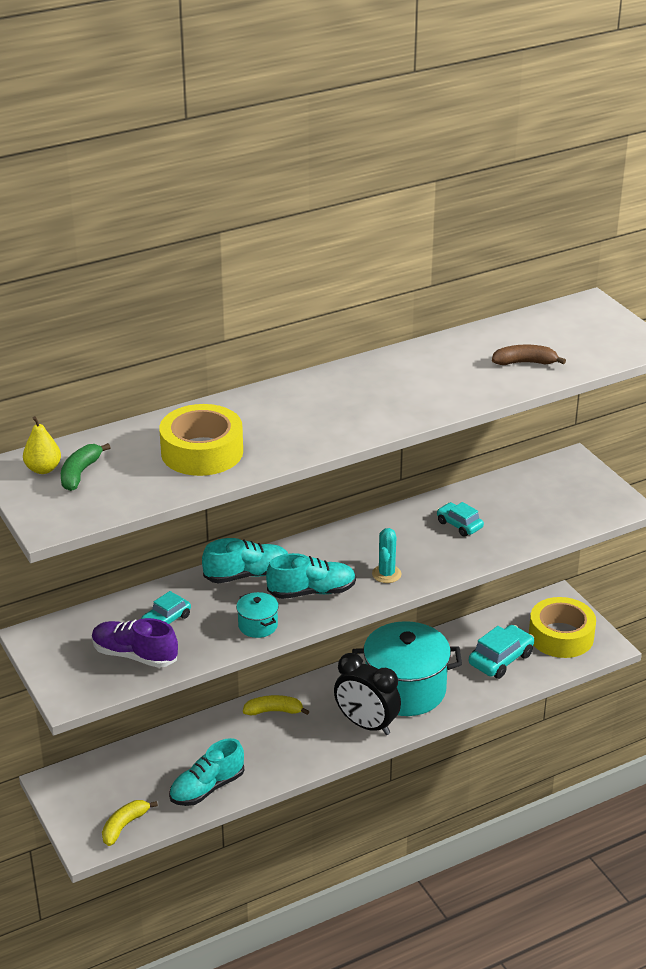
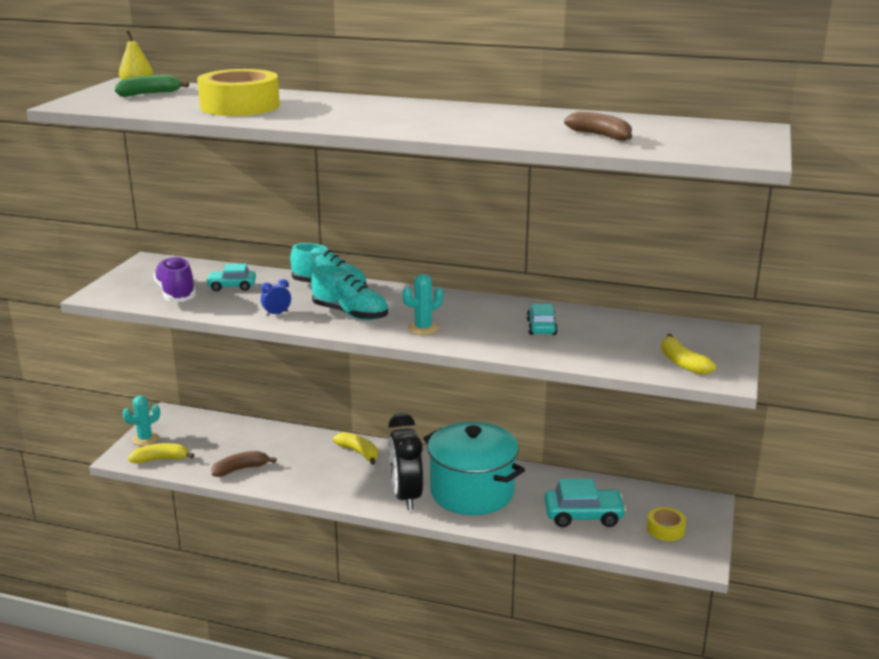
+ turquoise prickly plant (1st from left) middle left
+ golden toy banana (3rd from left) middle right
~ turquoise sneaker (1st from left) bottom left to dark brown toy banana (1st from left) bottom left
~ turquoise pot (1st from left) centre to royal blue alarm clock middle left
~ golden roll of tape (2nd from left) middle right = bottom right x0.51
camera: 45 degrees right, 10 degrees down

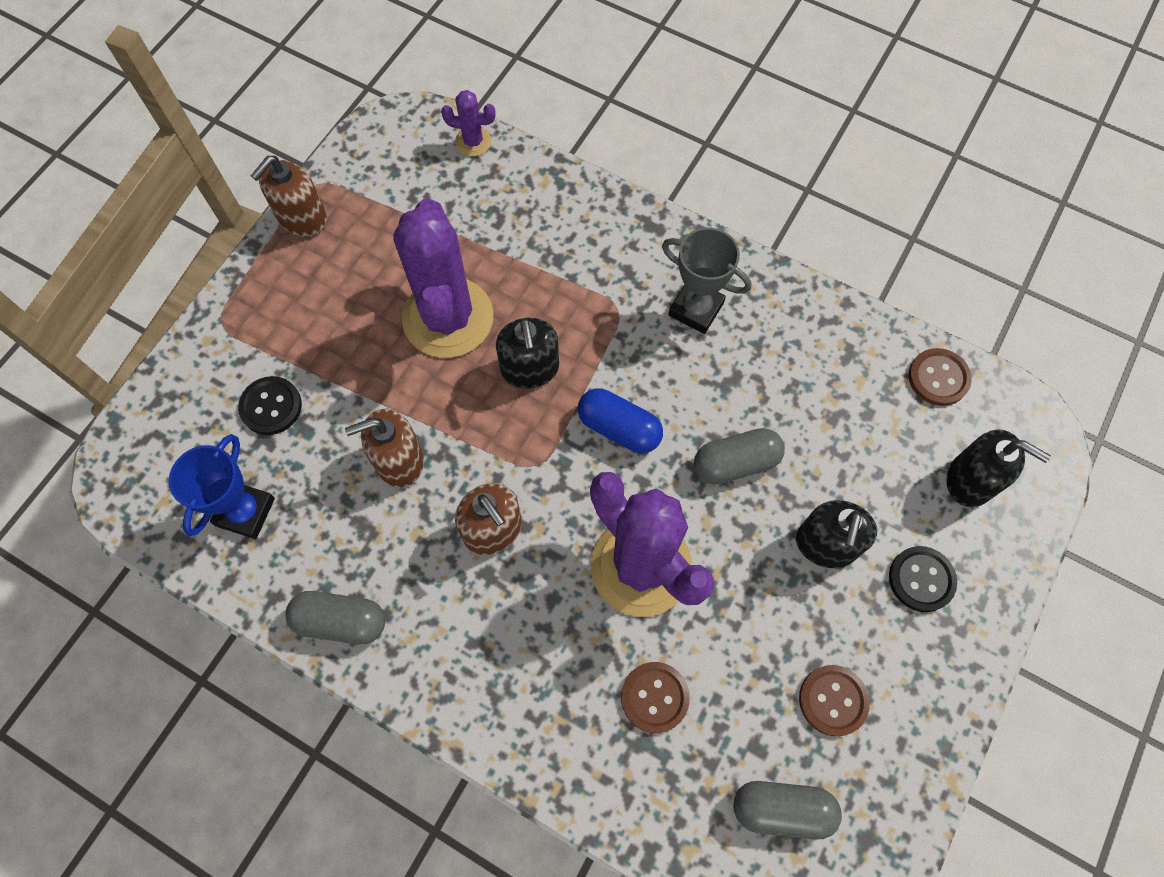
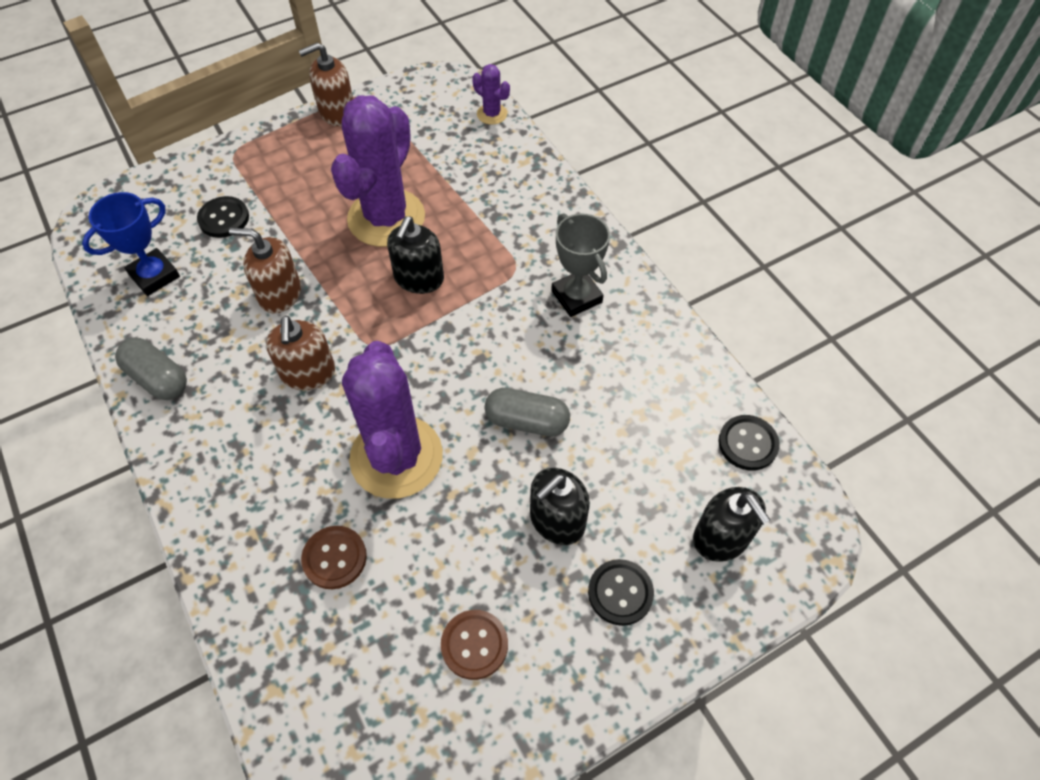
- royal blue pill shape centre
- grey pill shape (3rd from left) bottom right
~ dark brown shirt button (3rd from left) middle right to black shirt button (3rd from left) middle right
camera: 30 degrees right, 10 degrees down

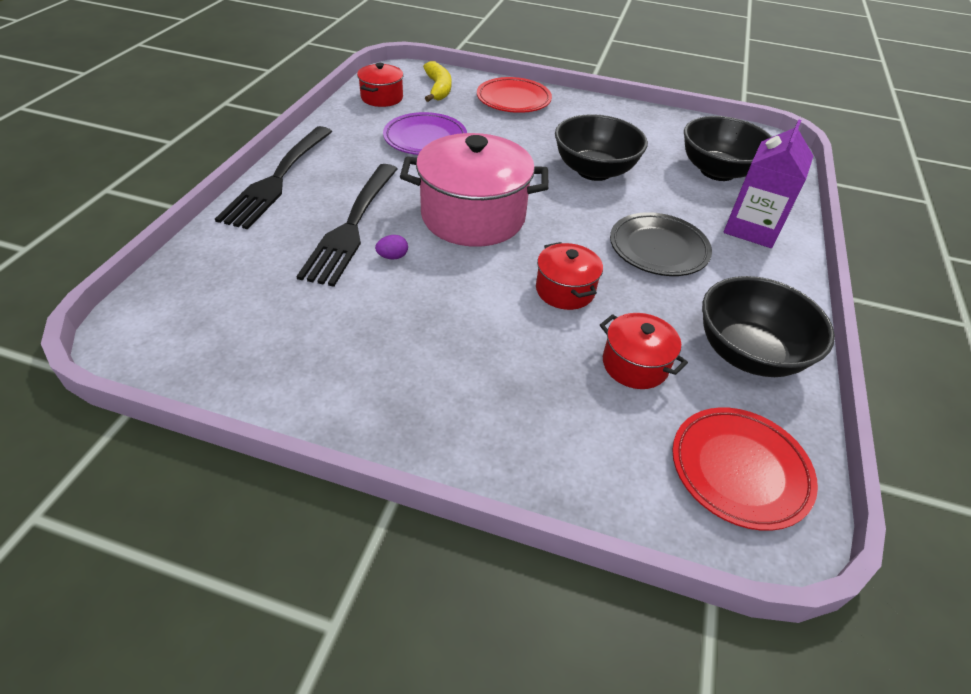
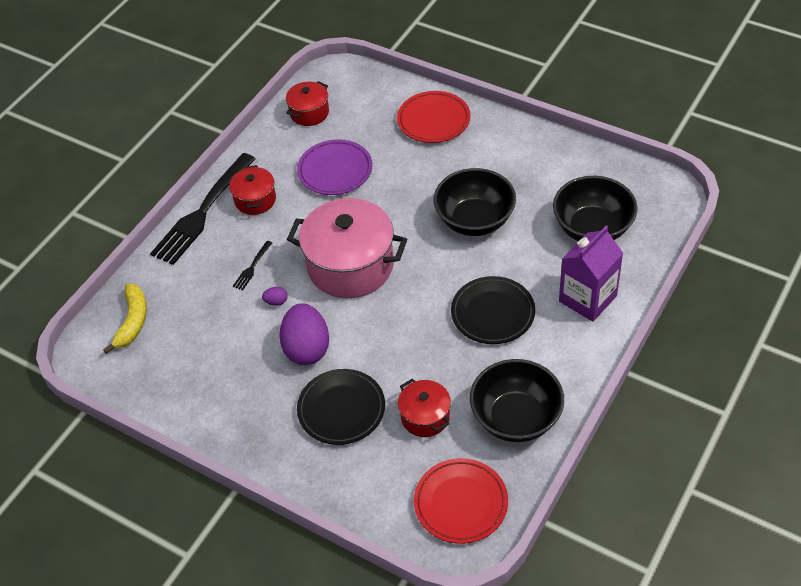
+ purple egg shape (2nd from left) centre
+ black flat dish (1st from left) bottom centre
~ golden toy banana top centre to middle left
~ crimson pot (2nd from left in the first image) centre to crimson pot (1st from left) top left
~ black dinner fork (2nd from left) top centre = middle left x0.40
camera: 20 degrees right, 5 degrees up

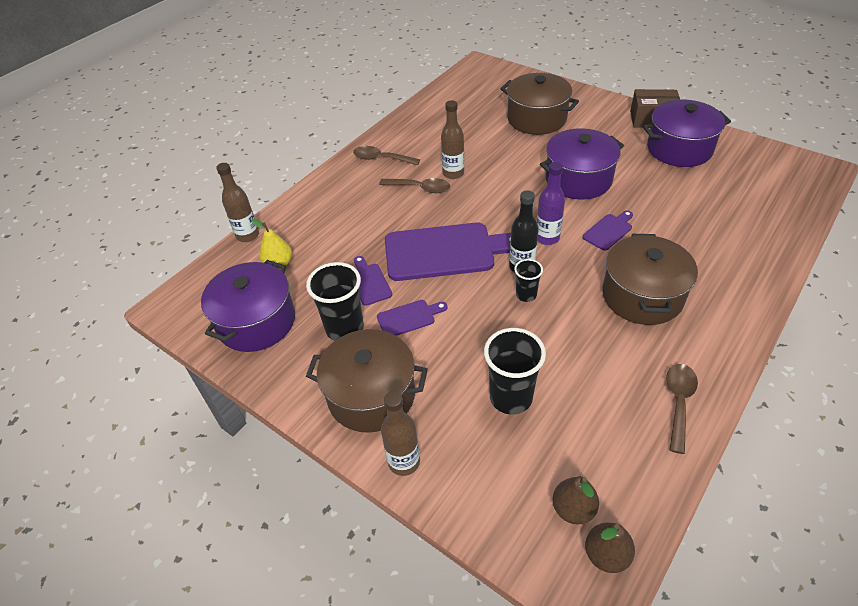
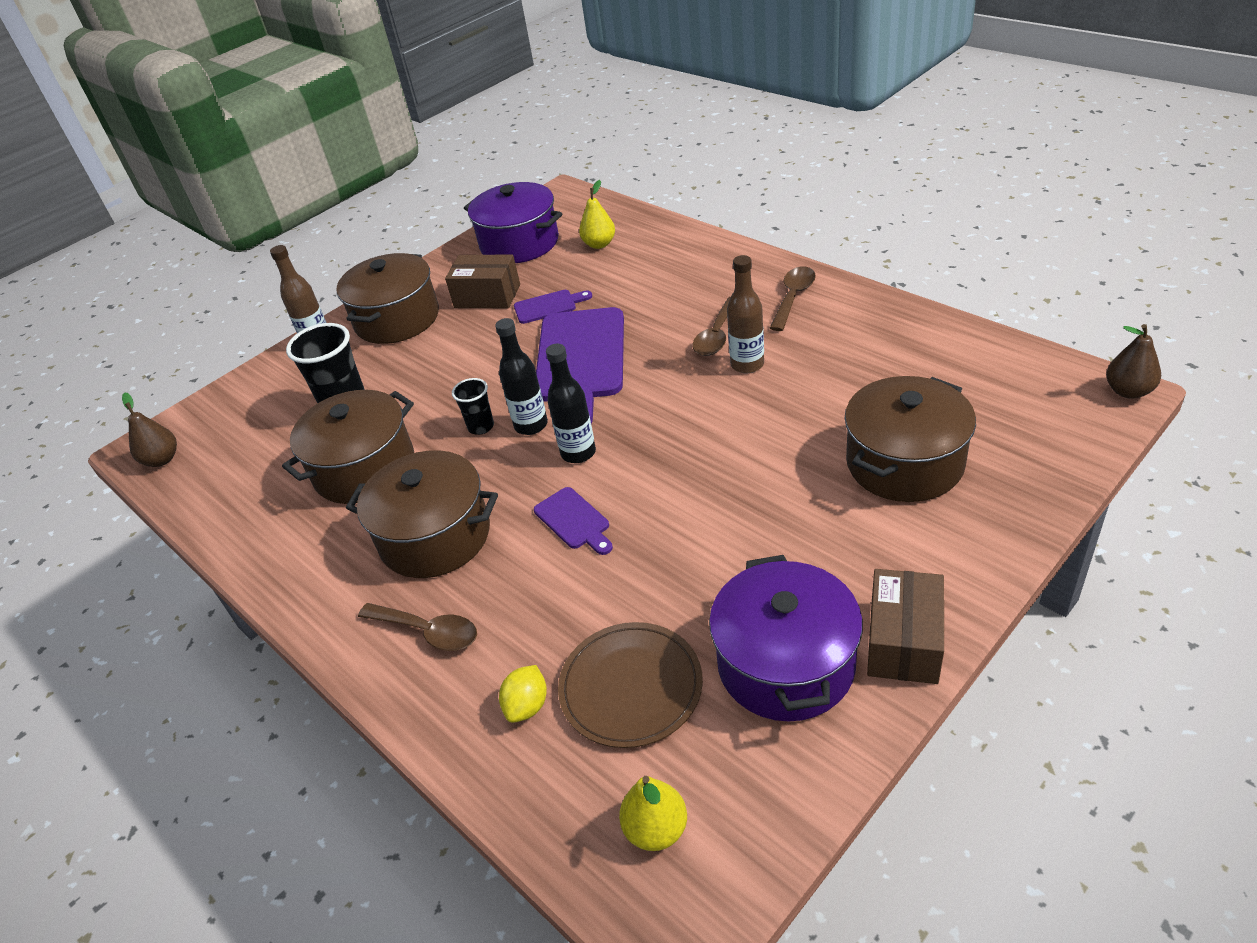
- dark brown drink bottle (1st from left) middle left
- purple cutting board (2nd from left) centre
- purple pot (2nd from left) top right
+ dark brown pot (1st from left) middle left
+ golden citrus fruit bottom centre
+ dark brown flat dish bottom centre
+ golden pear (2nd from left) bottom centre
~ dark brown pear (1st from left in the first image) bottom right to dark brown pear (2nd from left) middle right
~ dark brown teaspoon (3rd from left in the first image) bottom right to dark brown teaspoon (1st from left) middle left
~ black tumbler (1st from left) centre to dark brown package (1st from left) top centre
~ purple drink bottle centre to black drink bottle (2nd from left) centre
camera: 100 degrees right, 5 degrees down

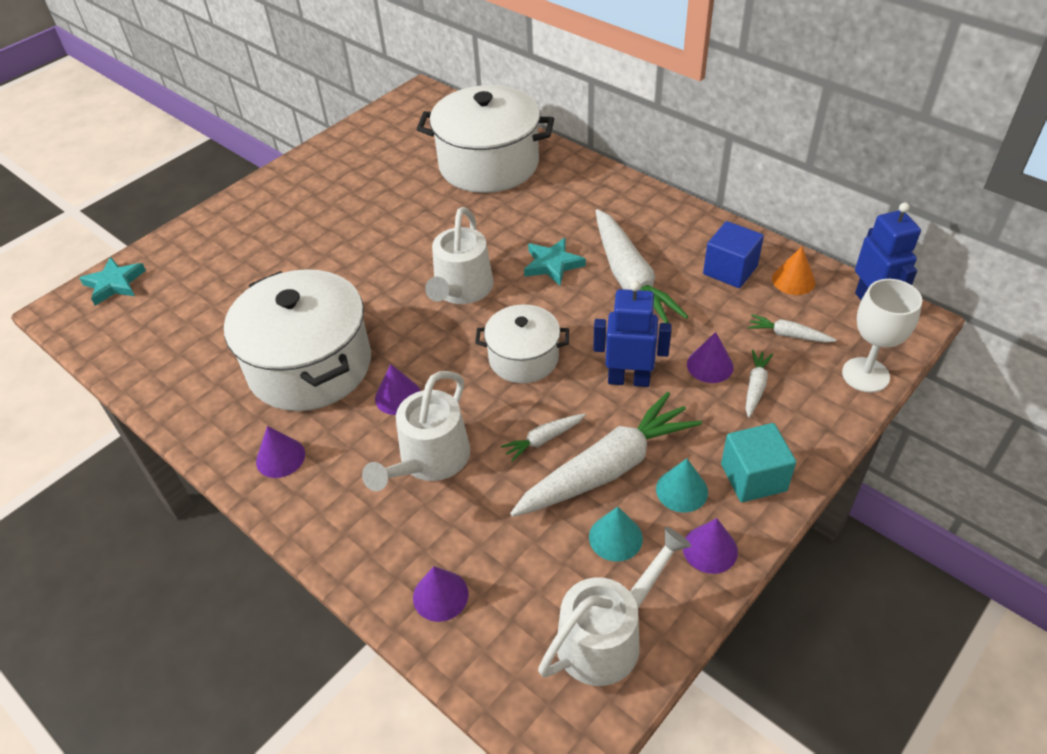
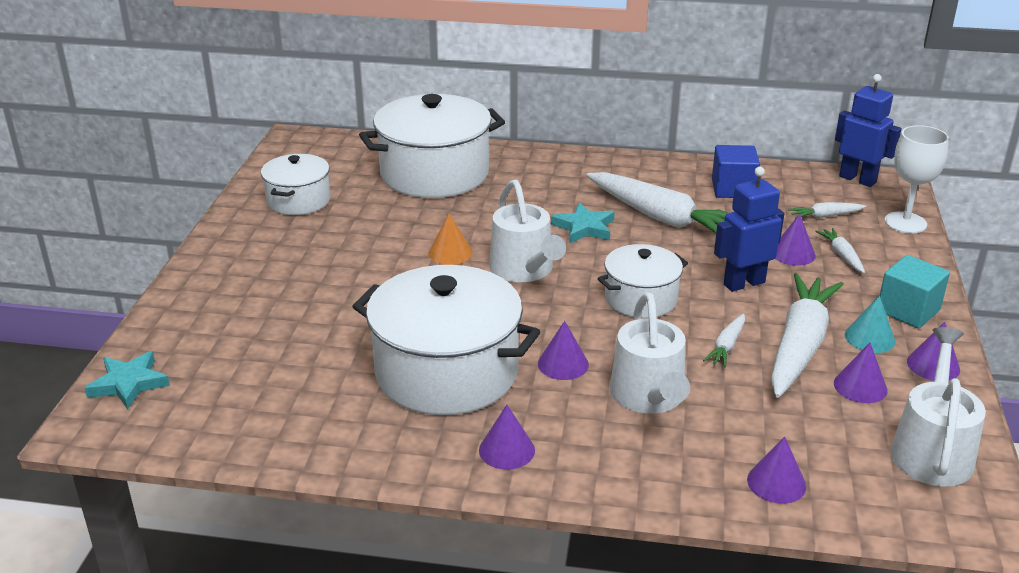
+ pure white pot (1st from left) top left
~ bright orange cone middle right to centre
~ turquoise cone (1st from left) bottom centre to purple cone (5th from left) middle right
camera: 35 degrees left, 15 degrees down

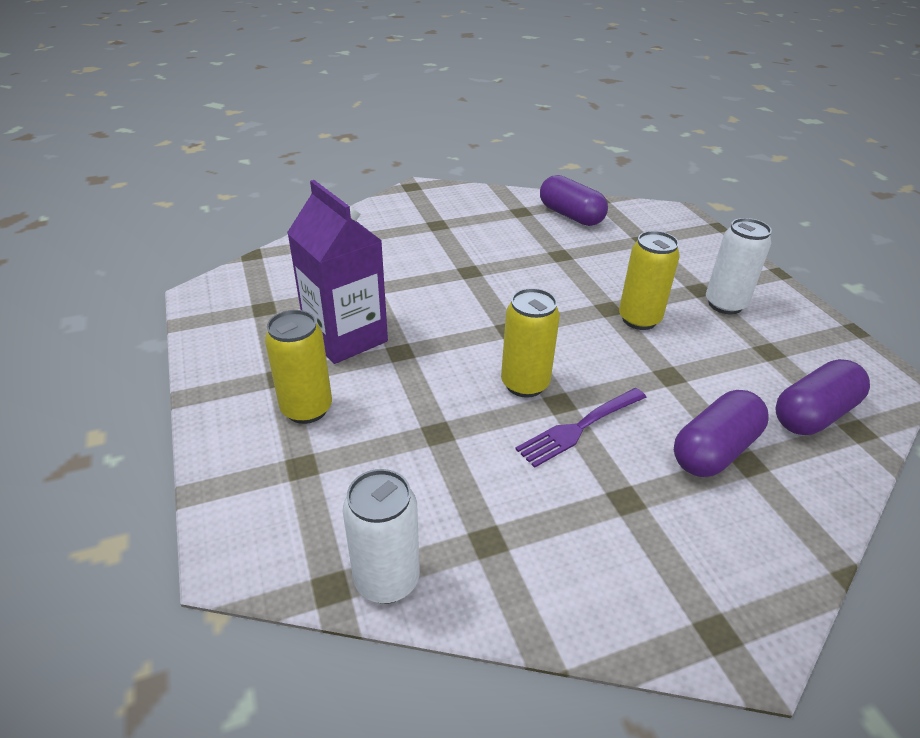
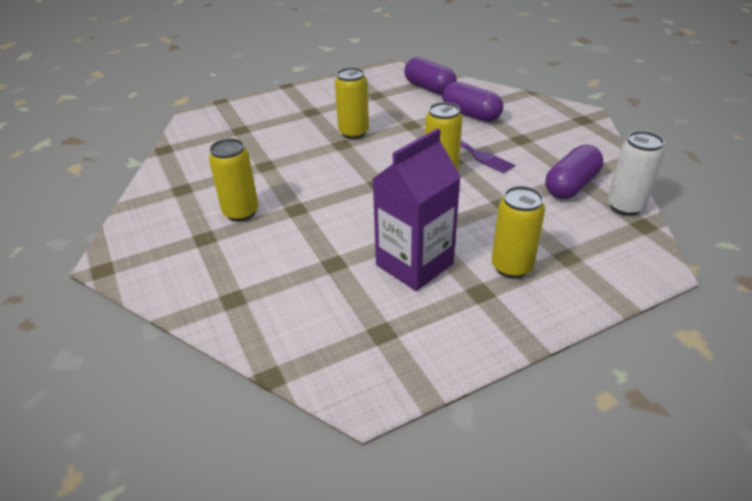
- pure white tin (2nd from left) middle right
+ golden tin (1st from left) middle left
~ purple pill shape (1st from left in the first image) top centre to purple pill shape (3rd from left) middle right
camera: 95 degrees left, 0 degrees up

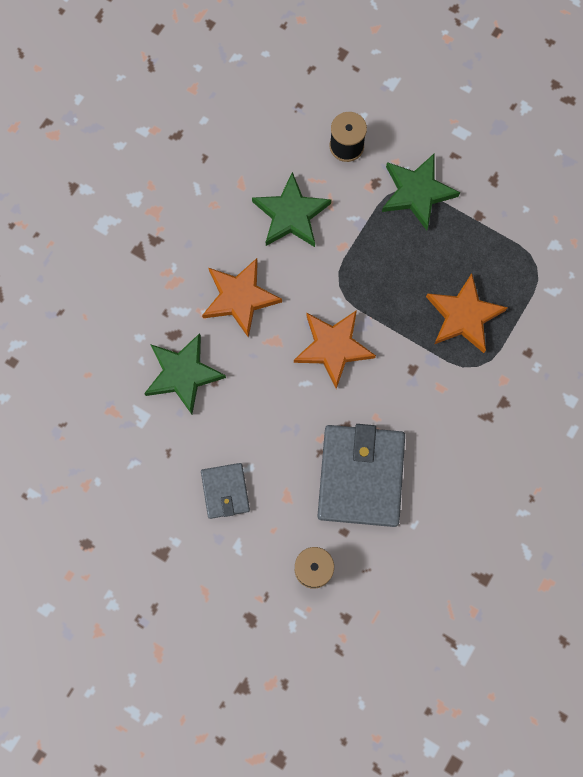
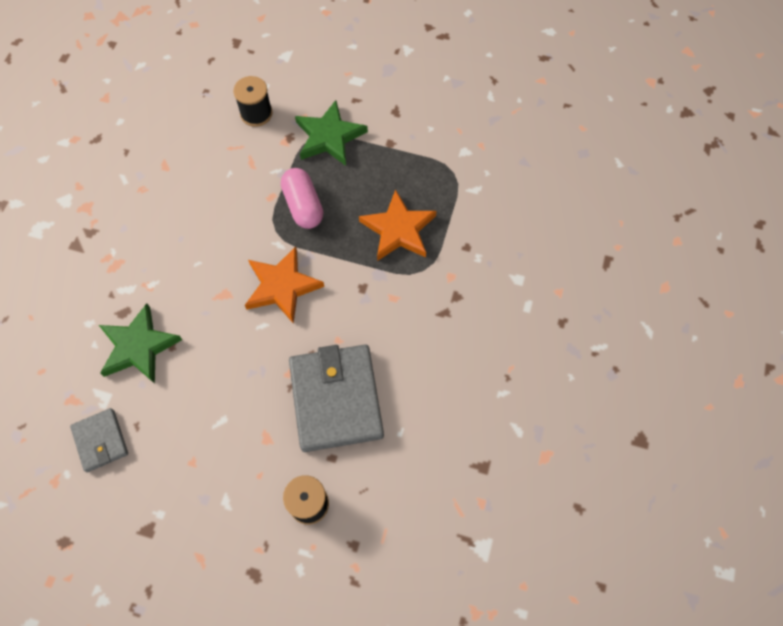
- bright orange star shape (1st from left) centre
- leaf-green star shape (2nd from left) top centre
+ rose-pink pill shape top centre
~ grey wallet (1st from left) centre to bottom left
camera: 15 degrees left, 10 degrees down

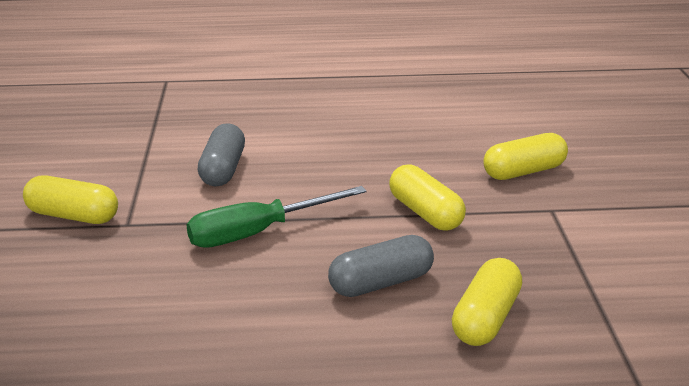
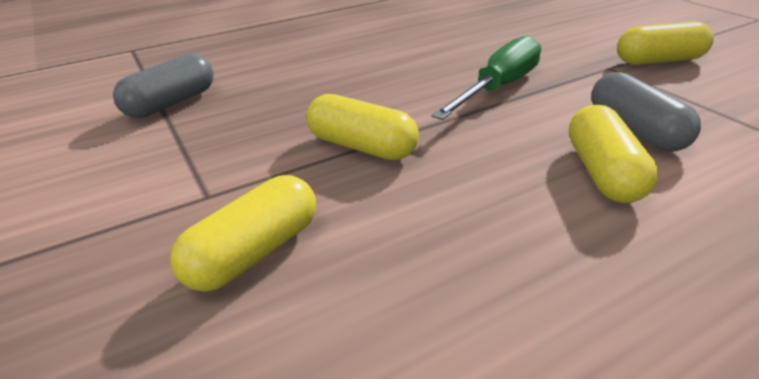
~ grey pill shape (2nd from left in the first image) bottom centre to grey pill shape (1st from left) top left
~ golden pill shape (3rd from left) bottom right to middle right
camera: 155 degrees right, 5 degrees up

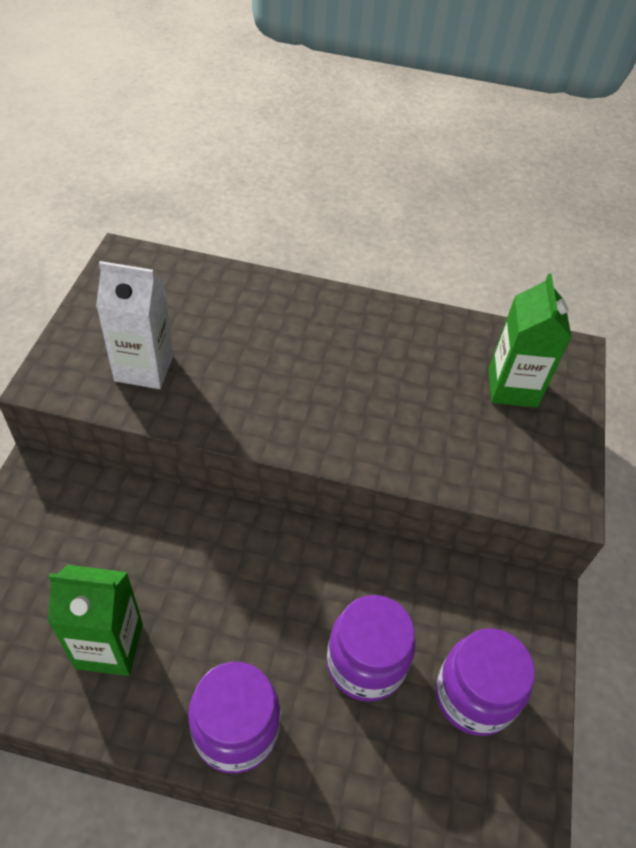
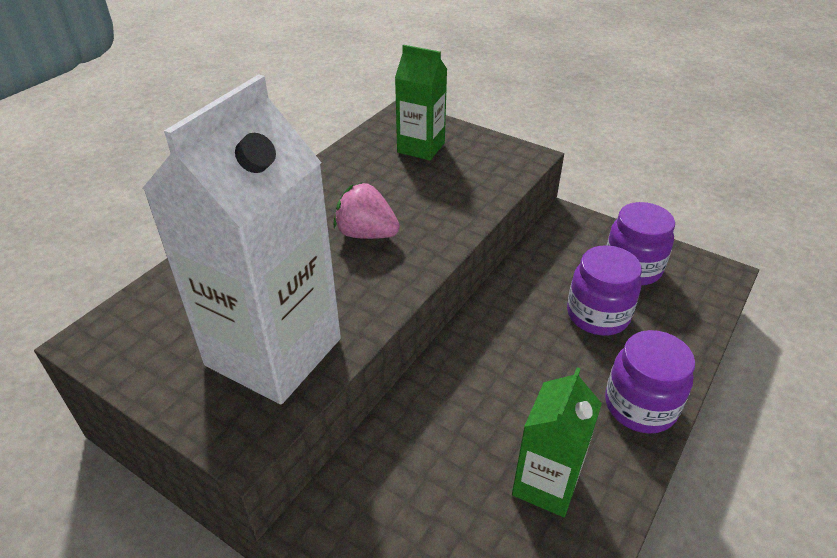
+ rose-pink berry centre
~ pure white juice carton middle left = middle left x1.86
camera: 65 degrees left, 10 degrees down

